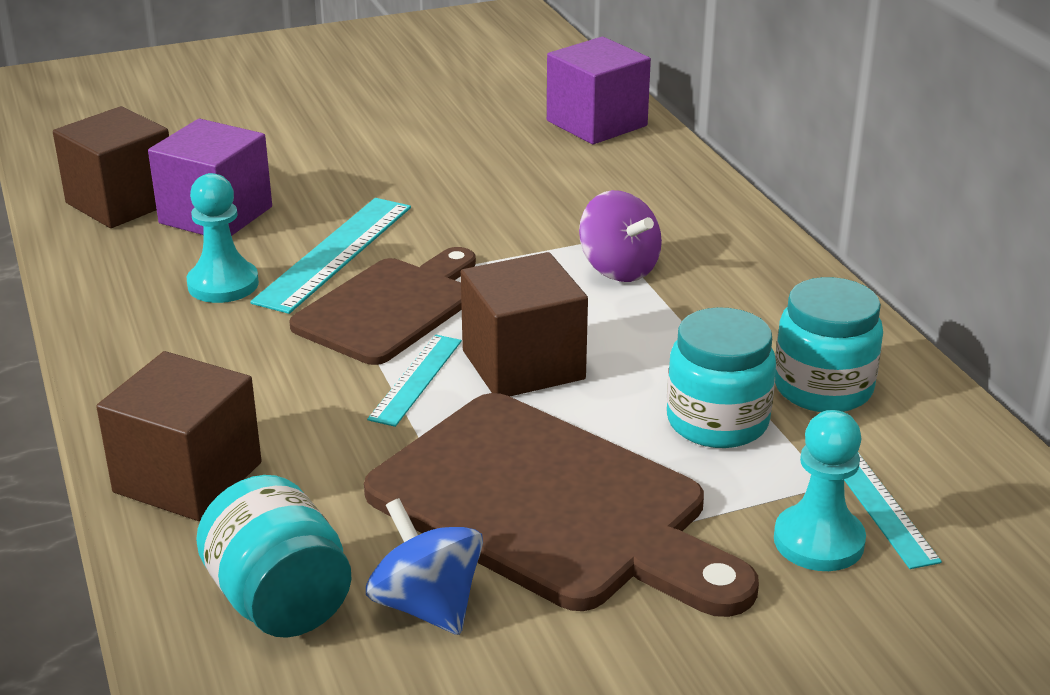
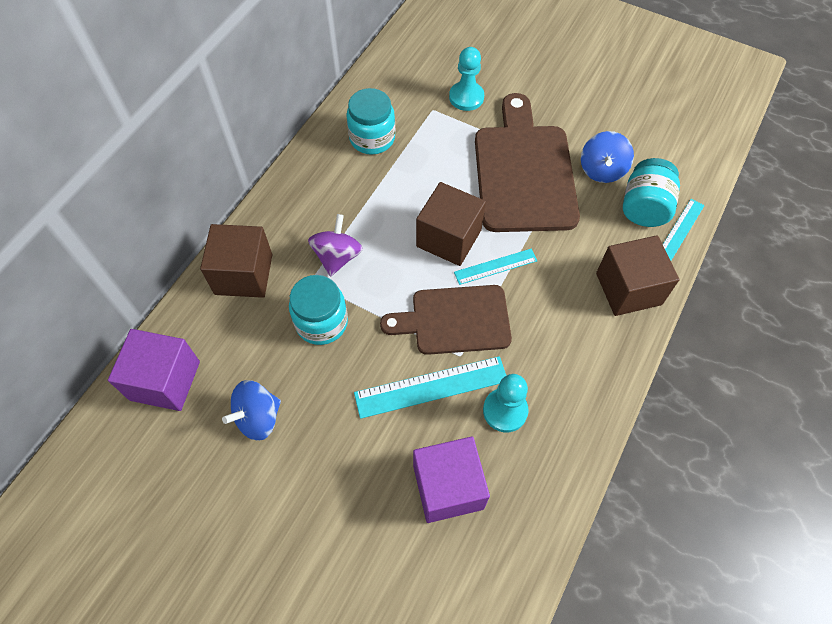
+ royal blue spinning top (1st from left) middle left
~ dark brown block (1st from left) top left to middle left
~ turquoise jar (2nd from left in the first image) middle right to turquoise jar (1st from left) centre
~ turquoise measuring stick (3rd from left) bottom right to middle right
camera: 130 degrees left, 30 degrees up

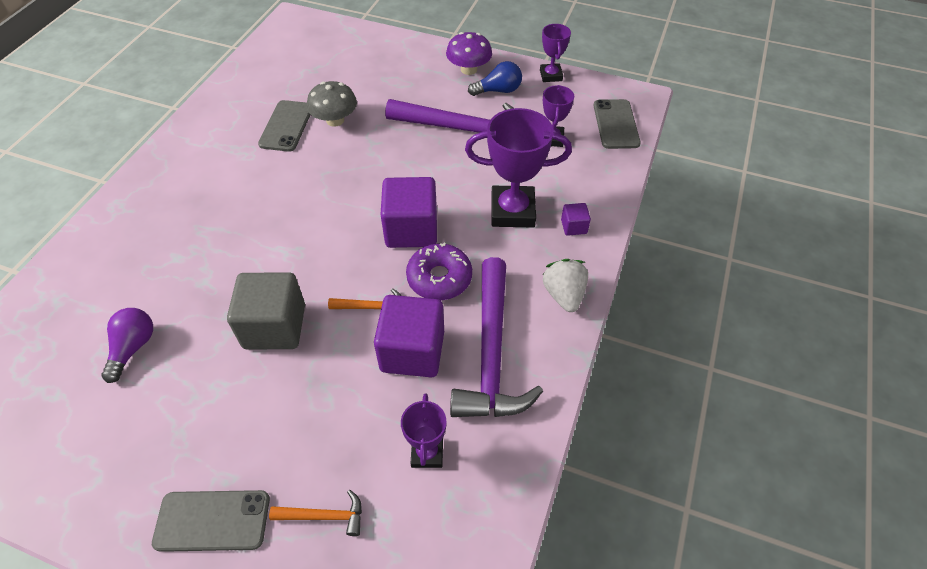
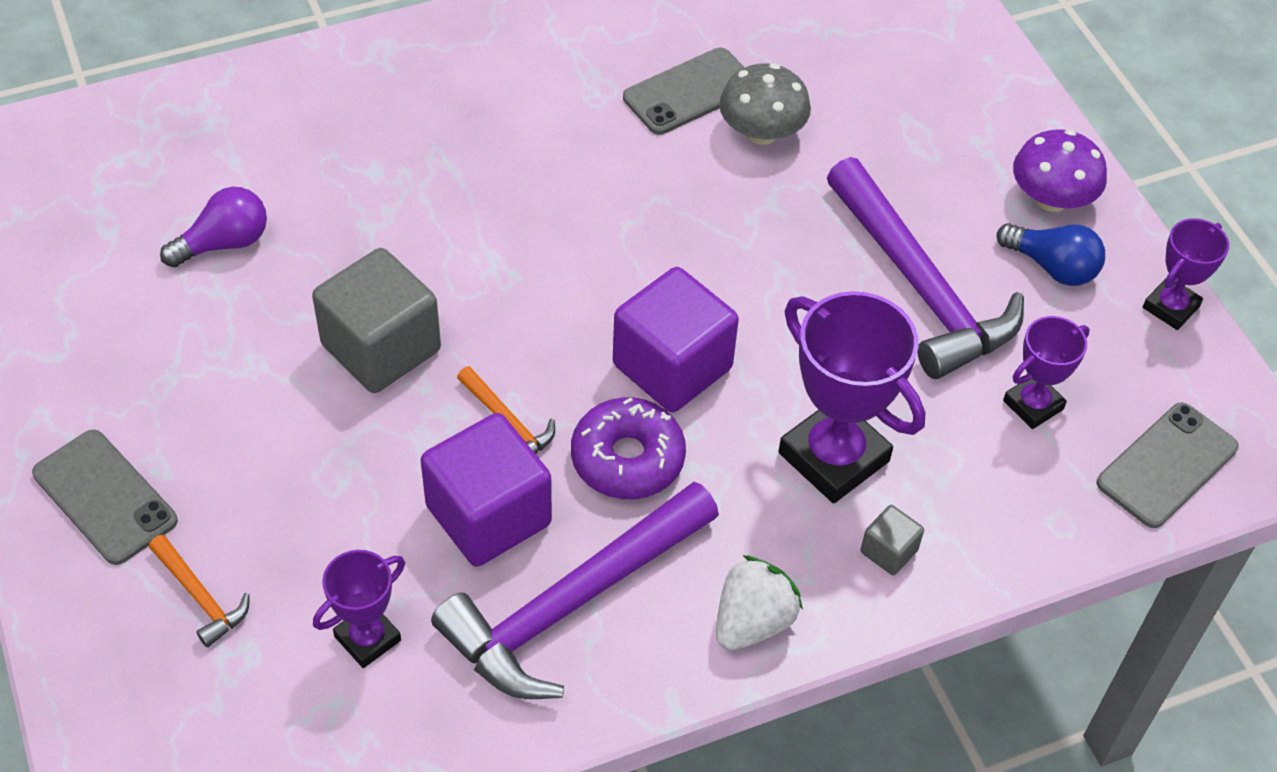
~ purple block (3rd from left) centre to grey block (2nd from left) bottom right
camera: 45 degrees right, 0 degrees up

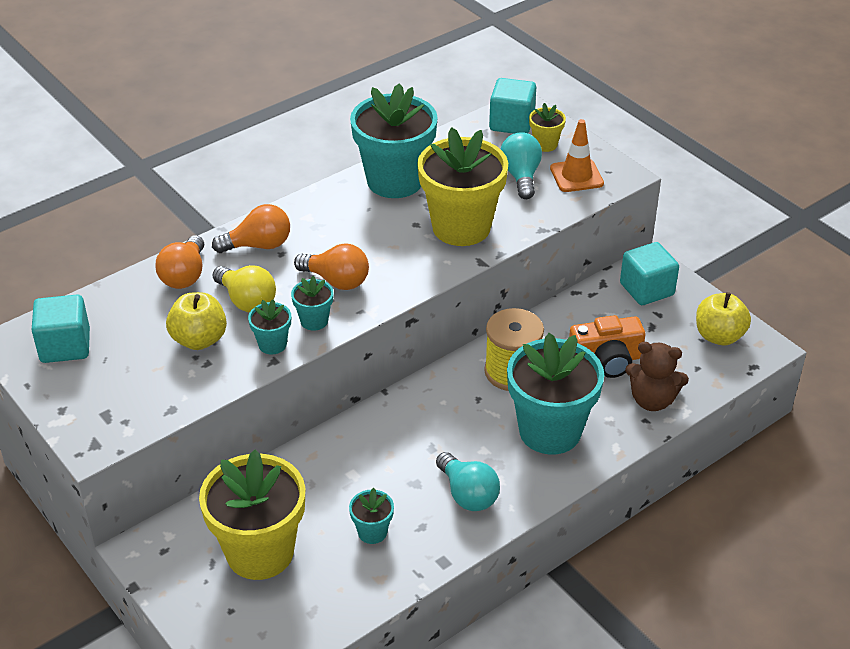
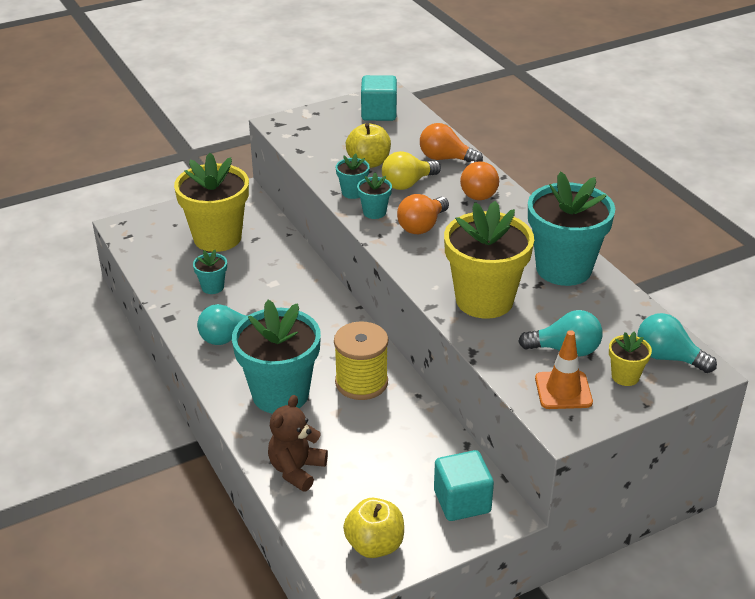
- bright orange photo camera middle right
~ turquoise block (2nd from left) top centre to turquoise bulb (3rd from left) middle right
camera: 100 degrees right, 5 degrees down

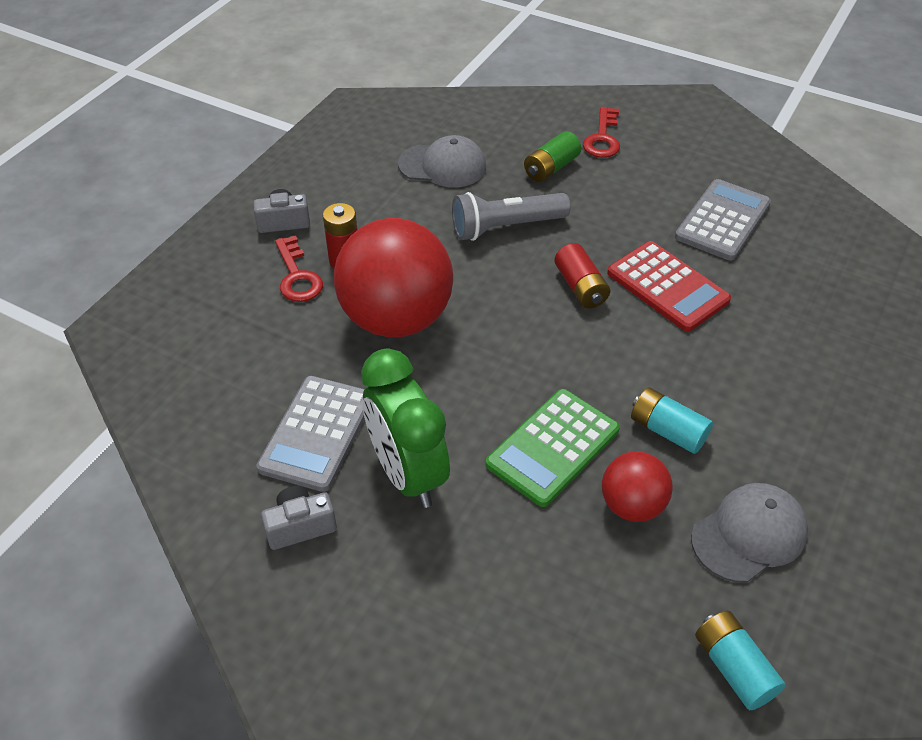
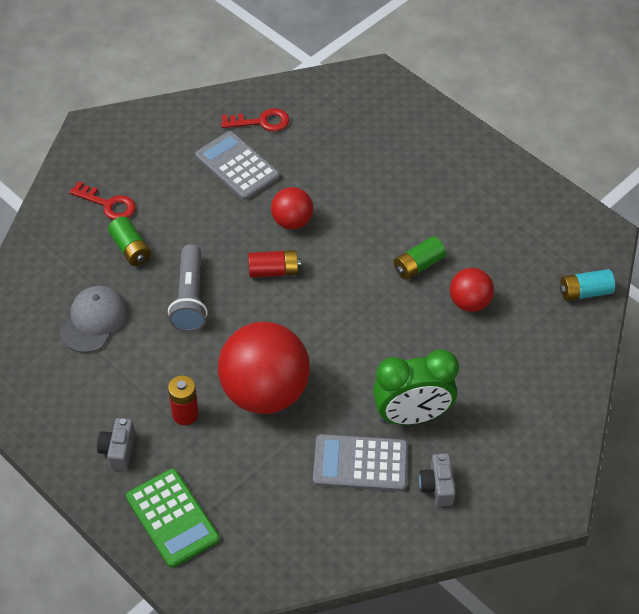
- grey peaked cap (2nd from left) bottom right
~ crimson door key (1st from left in the first image) middle left to crimson door key (2nd from left) top centre
~ leaf-green adding machine centre to bottom left
~ crimson adding machine middle right to crimson play ball (2nd from left) centre
~ turquoise AA battery (1st from left) middle right to leaf-green AA battery (2nd from left) centre
~ grey adding machine (1st from left in the first image) centre = bottom centre 150 degrees clockwise
camera: 75 degrees left, 5 degrees up

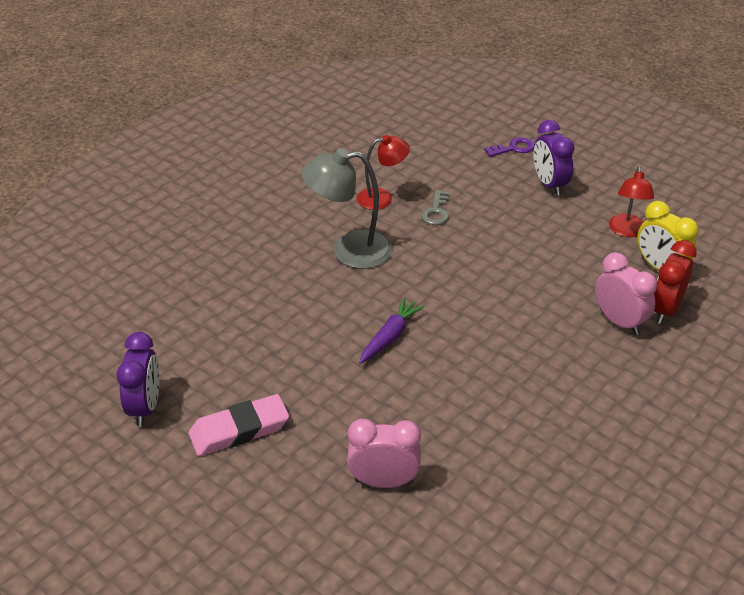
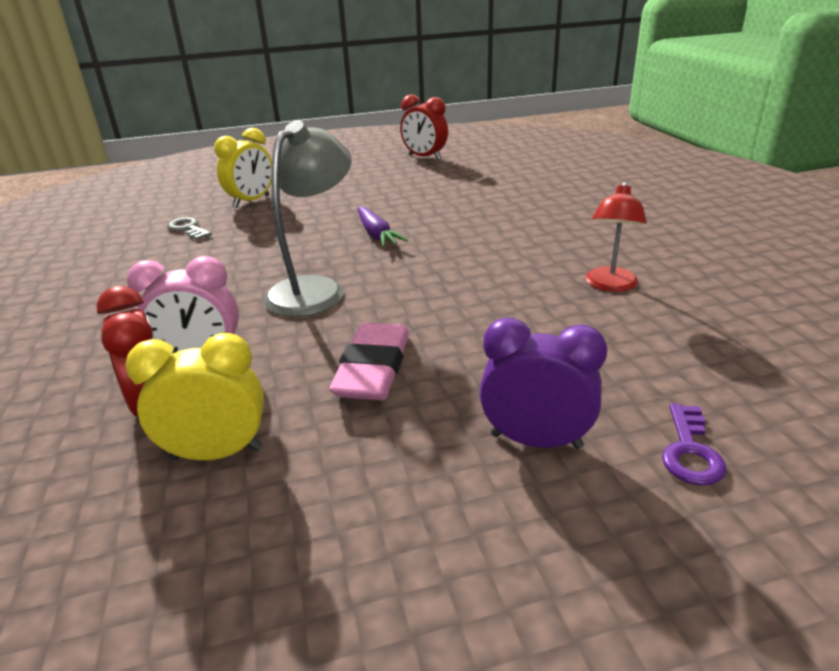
- crimson desk lamp (2nd from left) middle right
~ rose-pink gum eraser bottom left to centre
~ grey desk lamp centre to top centre
~ grey door key centre to middle left
~ purple alarm clock (1st from left) middle left to crimson alarm clock (2nd from left) top centre
~ rose-pink alarm clock (1st from left) bottom centre to golden alarm clock (2nd from left) top left
camera: 125 degrees right, 10 degrees down

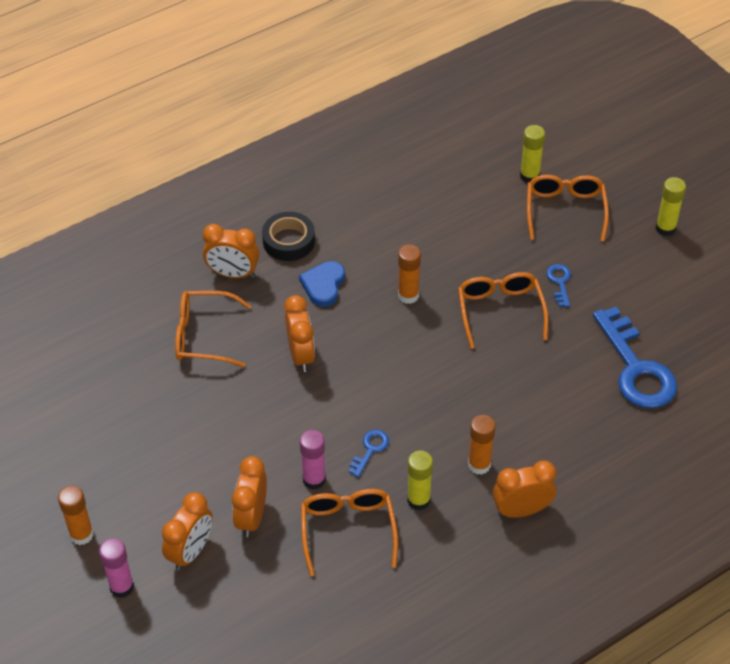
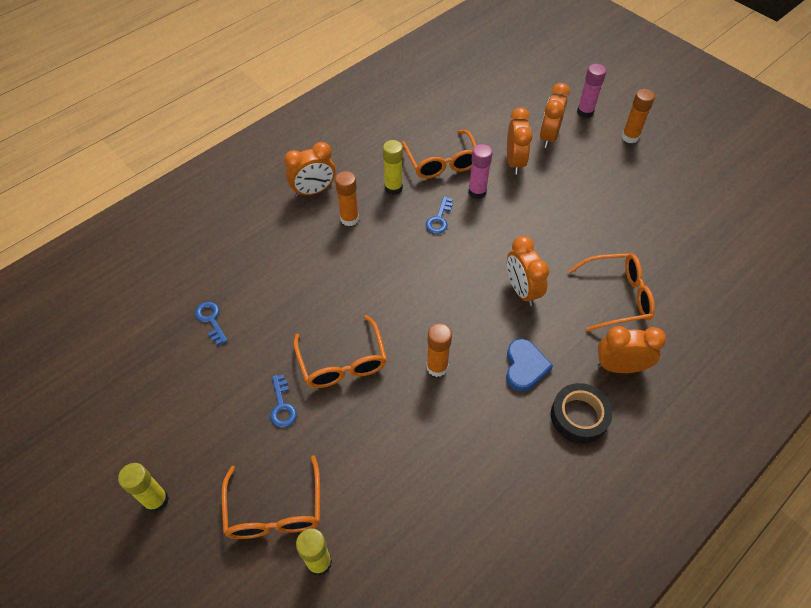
~ royal blue door key (3rd from left in the first image) middle right = middle left x0.44
camera: 170 degrees right, 5 degrees up

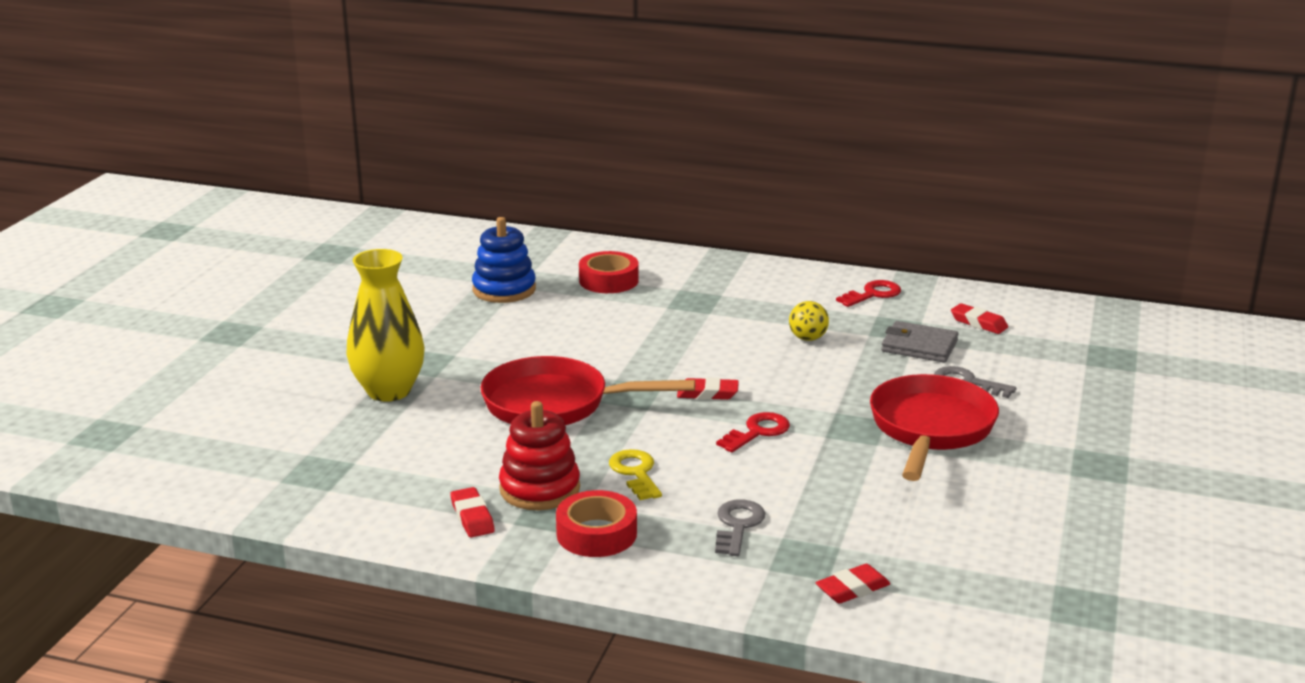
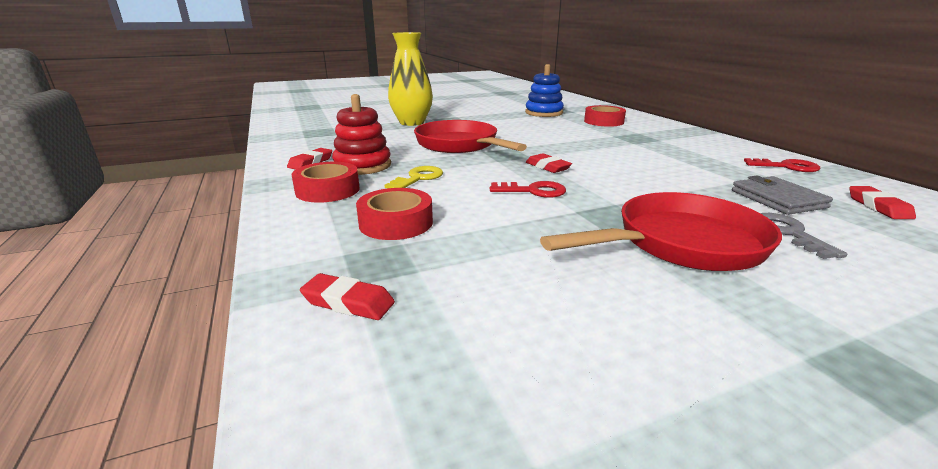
- golden play ball centre
~ grey door key (1st from left) bottom centre to crimson roll of tape (2nd from left) centre
camera: 50 degrees right, 0 degrees up

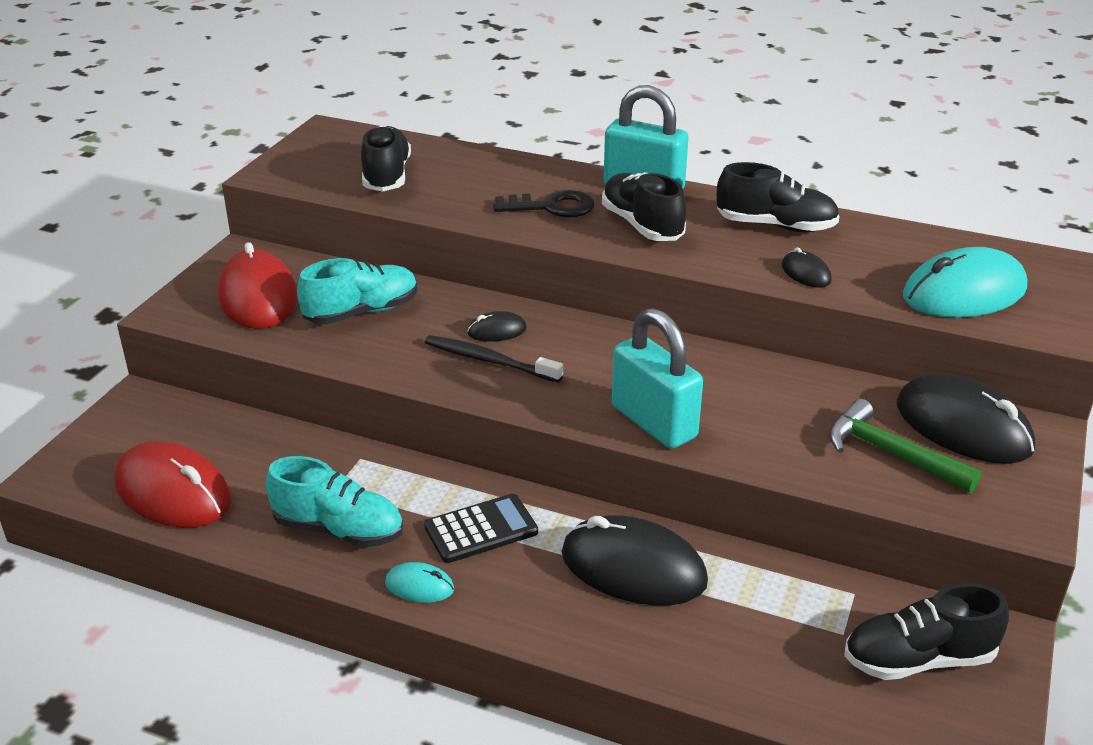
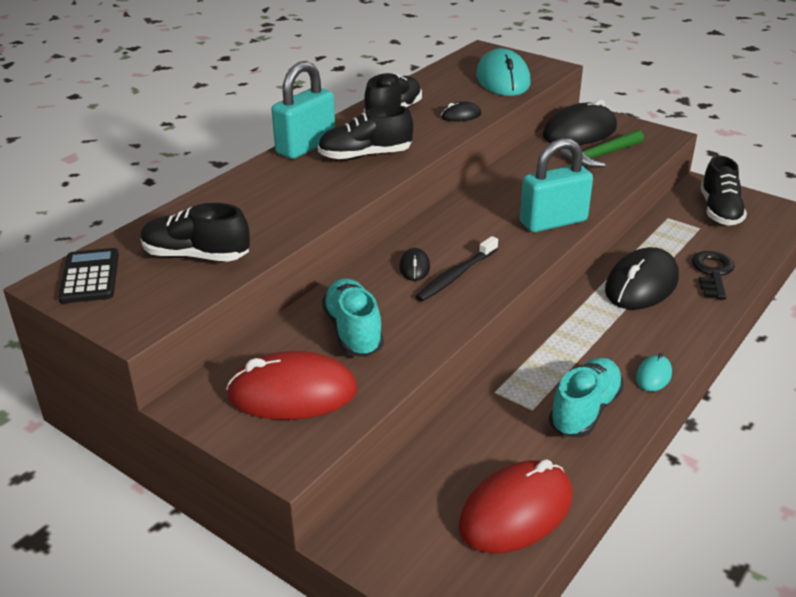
~ black adding machine bottom centre to middle left
~ black door key top centre to middle right
camera: 75 degrees left, 0 degrees up

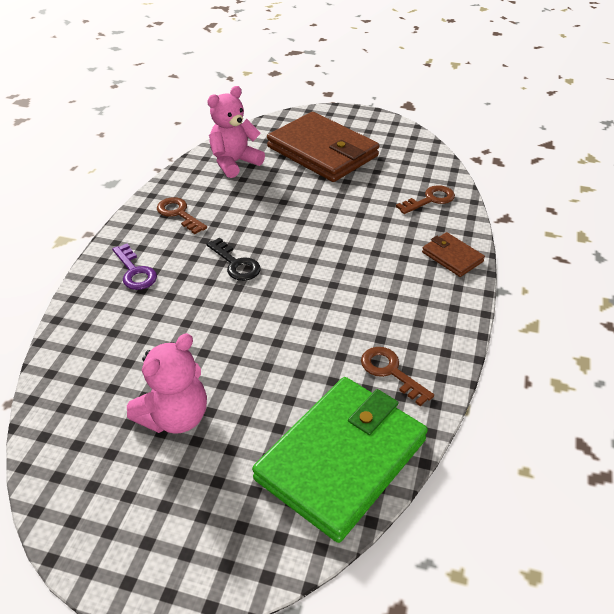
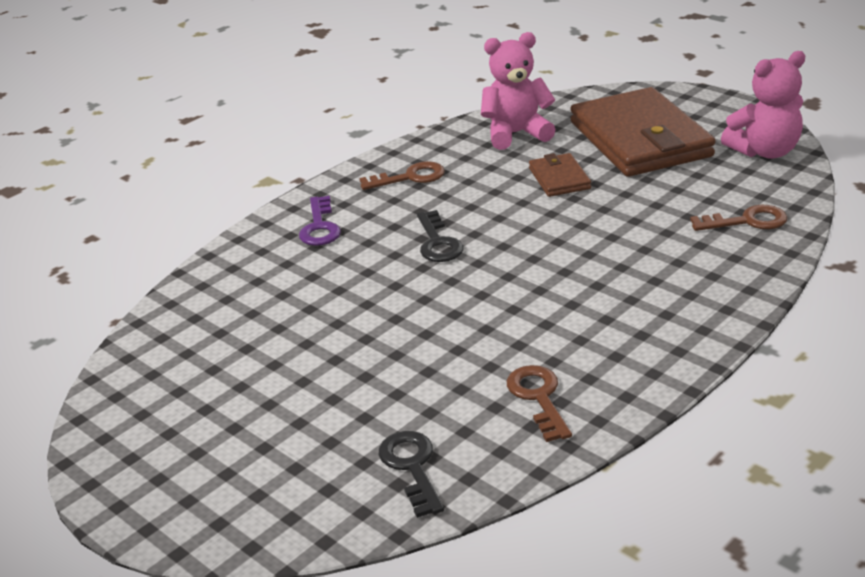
~ rose-pink teddy bear (1st from left in the first image) middle left to rose-pink teddy bear (2nd from left) top right
~ dark brown wallet (2nd from left in the first image) middle right to dark brown wallet (1st from left) top centre
~ leaf-green wallet bottom centre to black door key (1st from left) bottom centre
~ dark brown door key (1st from left) middle left = top centre 90 degrees clockwise
camera: 30 degrees right, 10 degrees down

